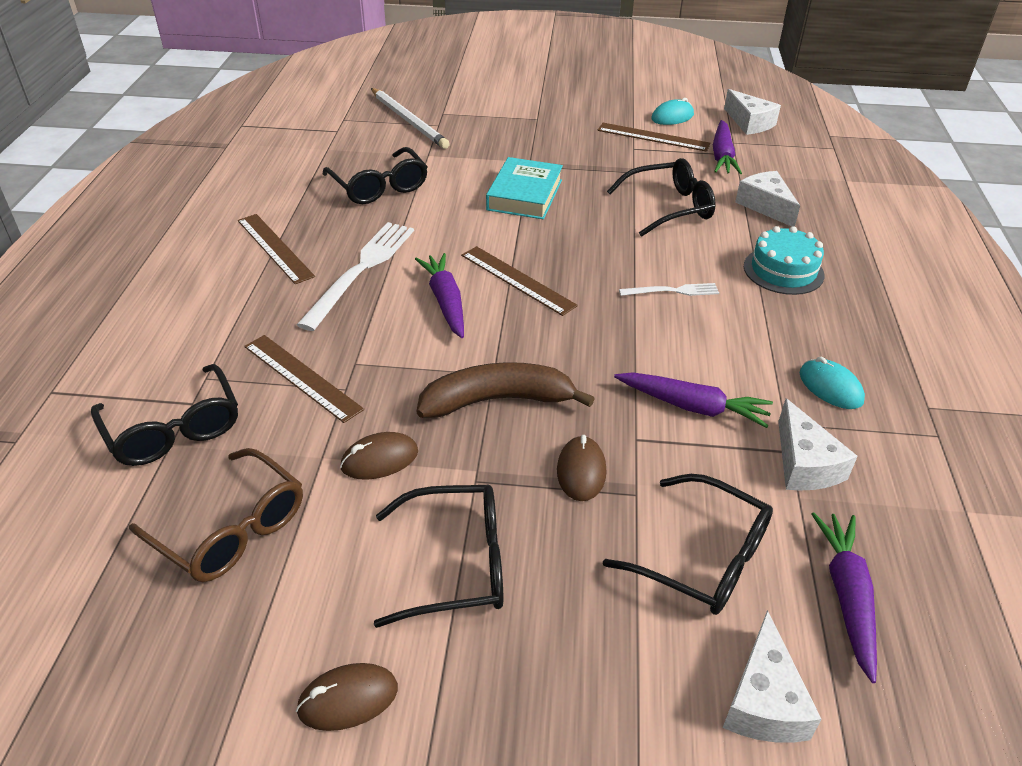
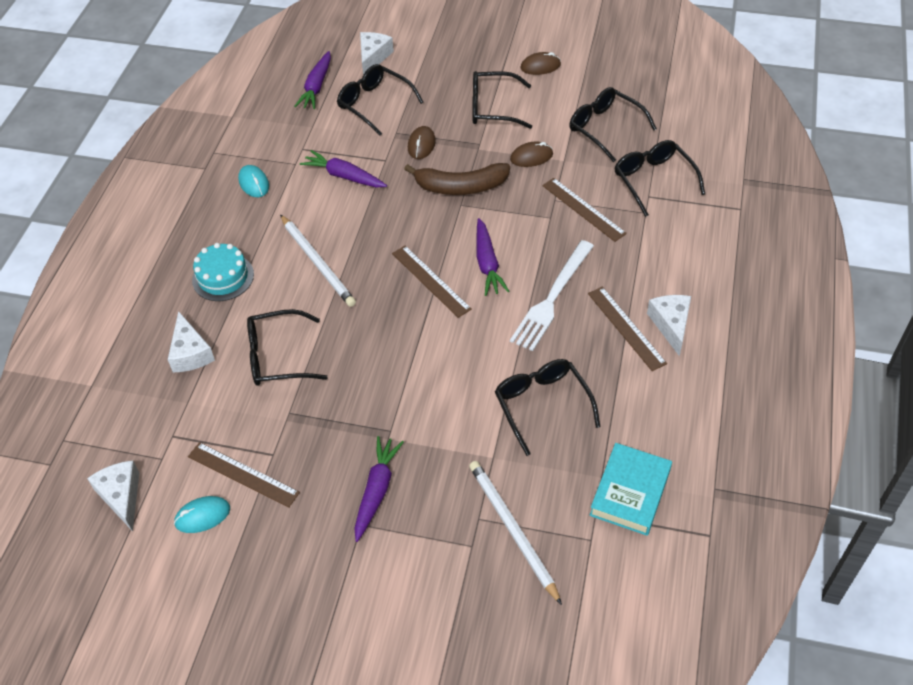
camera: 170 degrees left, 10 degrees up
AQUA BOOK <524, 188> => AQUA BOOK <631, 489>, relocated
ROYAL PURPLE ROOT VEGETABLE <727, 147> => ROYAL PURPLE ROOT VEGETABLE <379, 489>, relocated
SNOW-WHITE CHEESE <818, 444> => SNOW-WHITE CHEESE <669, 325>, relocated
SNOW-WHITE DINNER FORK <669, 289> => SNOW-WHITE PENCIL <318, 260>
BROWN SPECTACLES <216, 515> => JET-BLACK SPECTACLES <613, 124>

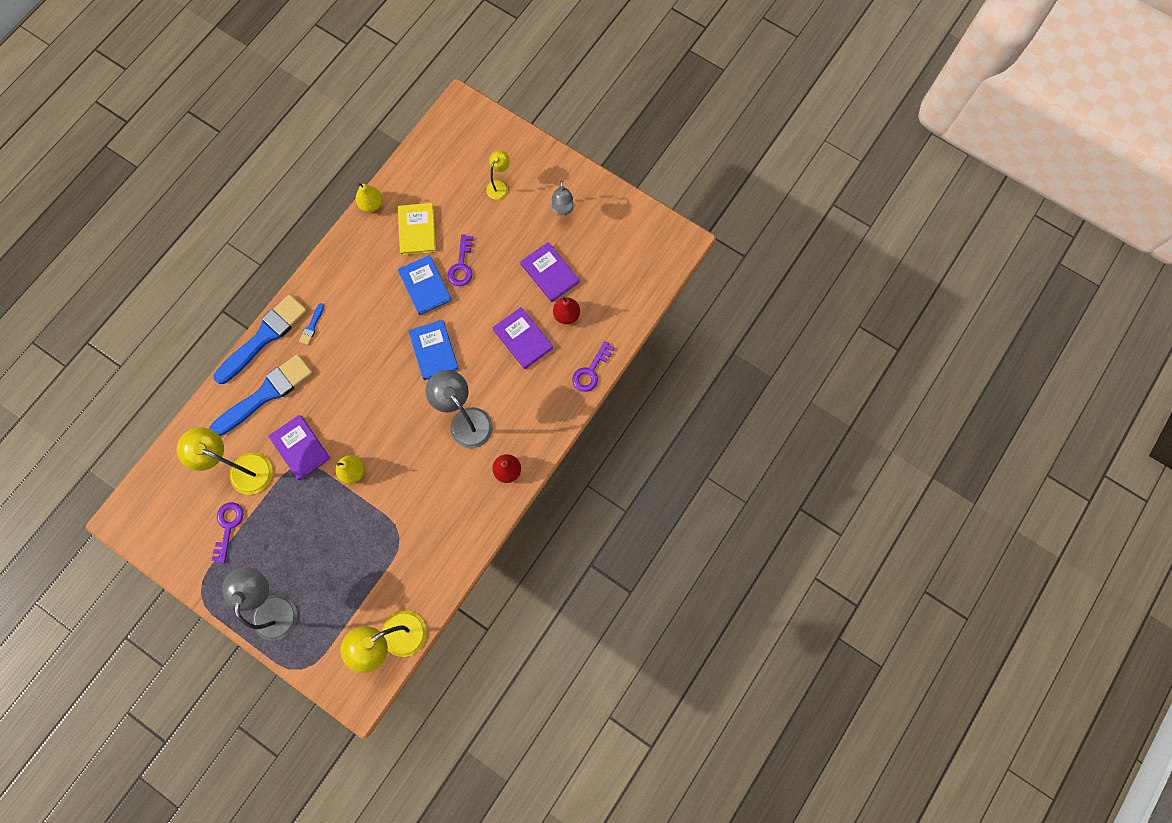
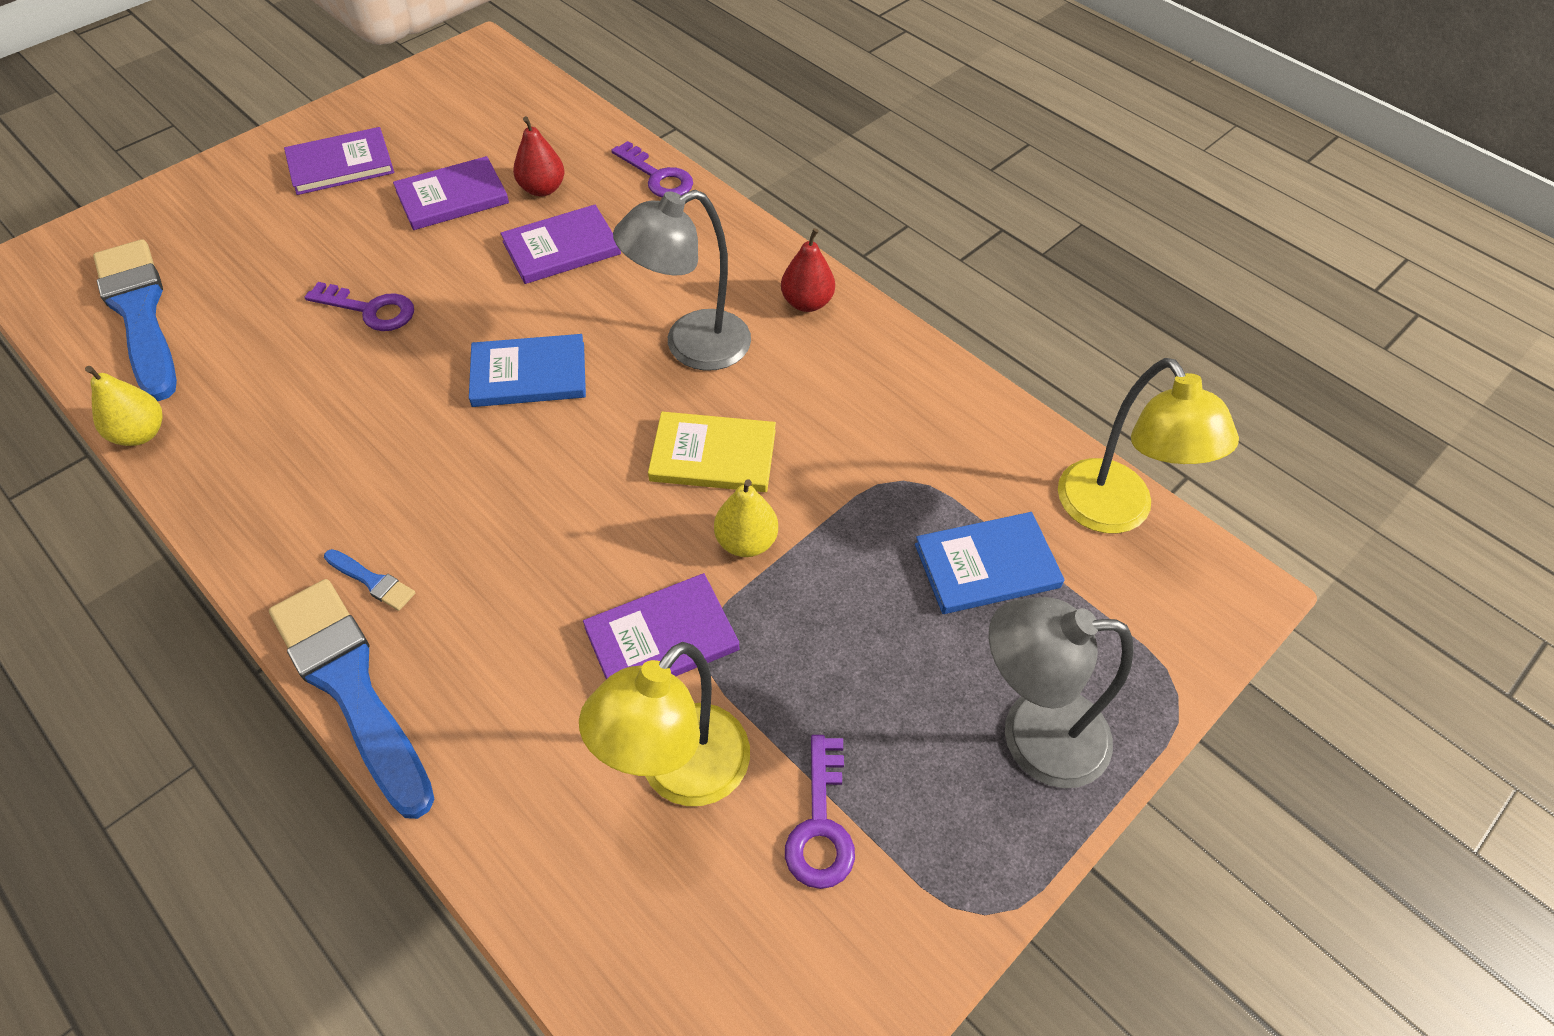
camera: 80 degrees left, 20 degrees down
GOLDEN LAMP <498, 175> => nothing
COBALT PAINTBRUSH <261, 395> => COBALT PAINTBRUSH <135, 320>, relocated
GOLDEN BOOK <417, 229> => GOLDEN BOOK <712, 452>, relocated
COBALT BOOK <425, 285> => COBALT BOOK <990, 563>, relocated
GRAY LAMP <563, 198> => ROYAL PURPLE BOOK <339, 161>
ROYAL PURPLE DOOR KEY <228, 532> => ROYAL PURPLE DOOR KEY <820, 812>, 105 degrees counterclockwise

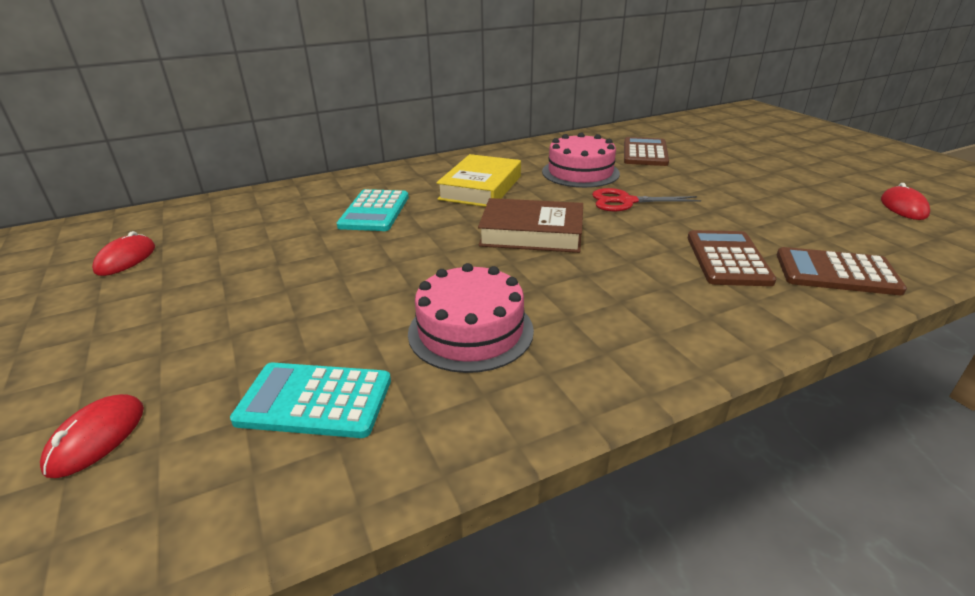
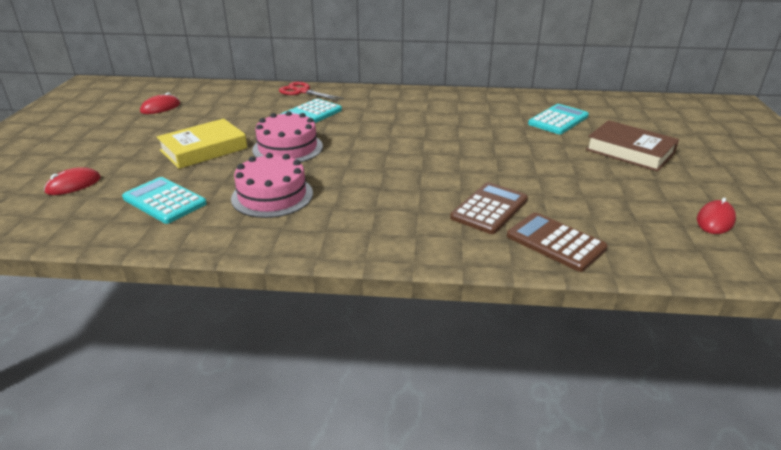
camera: 30 degrees right, 0 degrees up
GOLDEN BOOK <478, 180> => GOLDEN BOOK <202, 144>, relocated
BROWN BOOK <530, 225> => BROWN BOOK <632, 145>, relocated
PINK LAYER CAKE <581, 160> => PINK LAYER CAKE <287, 136>, relocated
SCARLET SHEARS <646, 199> => SCARLET SHEARS <311, 91>, relocated
BROWN CALCULATOR <646, 151> => AQUA CALCULATOR <558, 119>

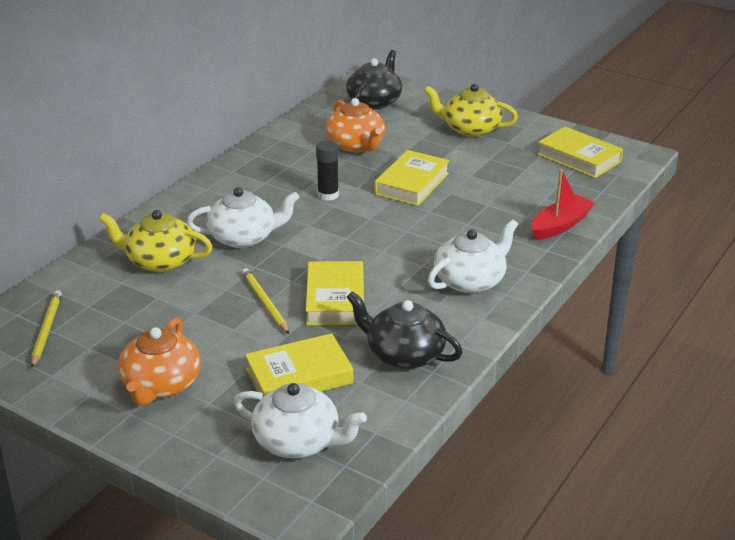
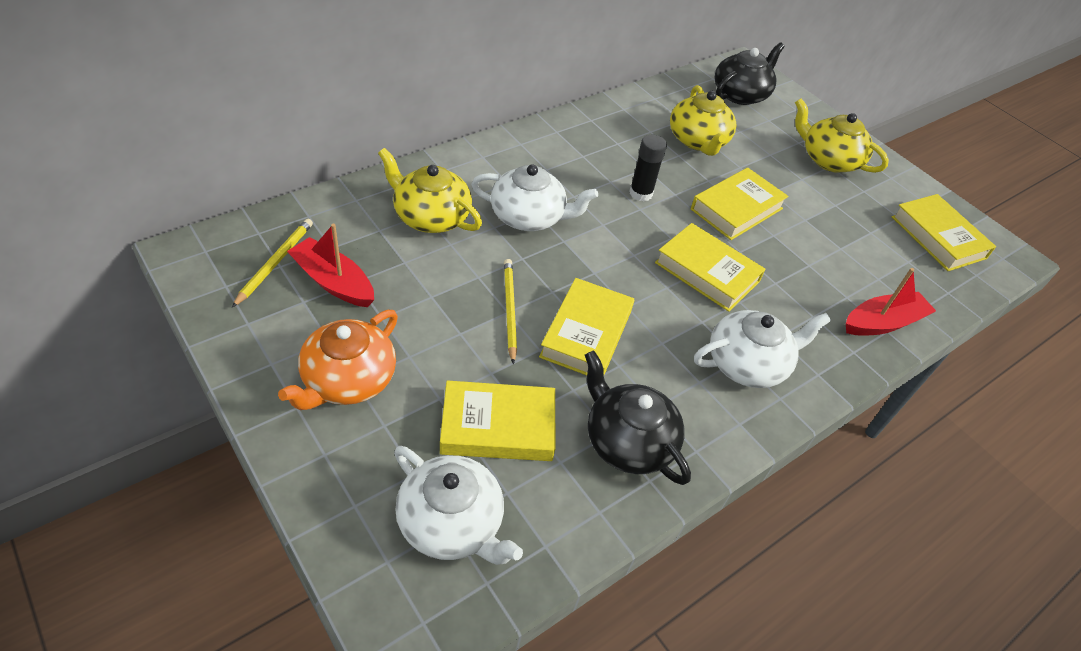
camera: 15 degrees right, 15 degrees up
nothing => SCARLET TOY BOAT <330, 265>
nothing => GOLDEN BOOK <710, 267>
BRIGHT ORANGE CHINA TEAPOT <355, 125> => GOLDEN CHINA TEAPOT <703, 120>

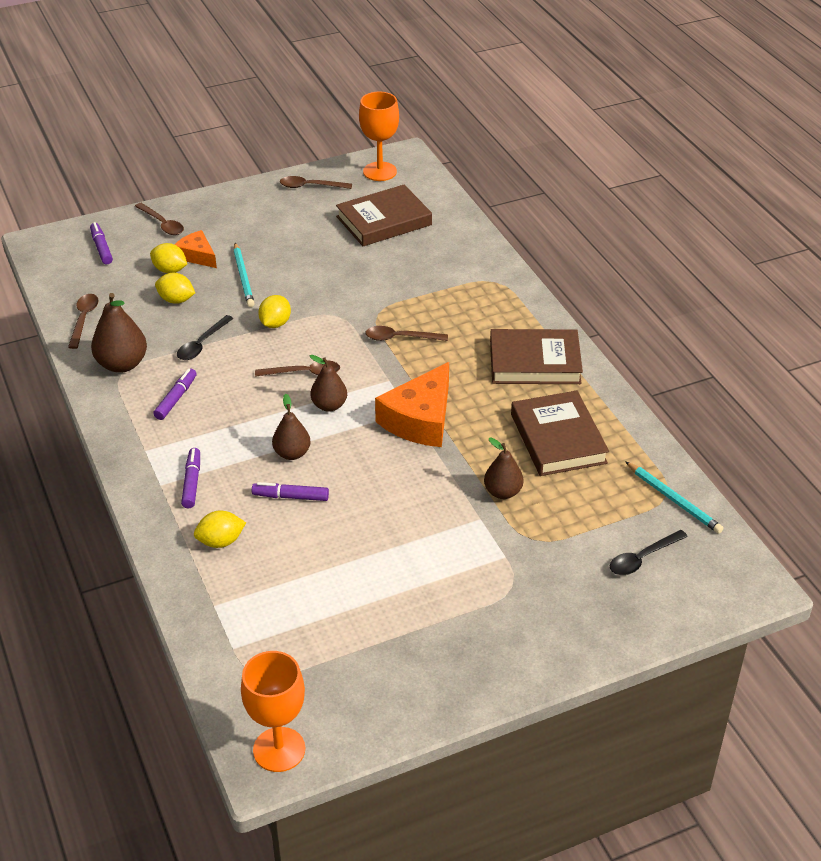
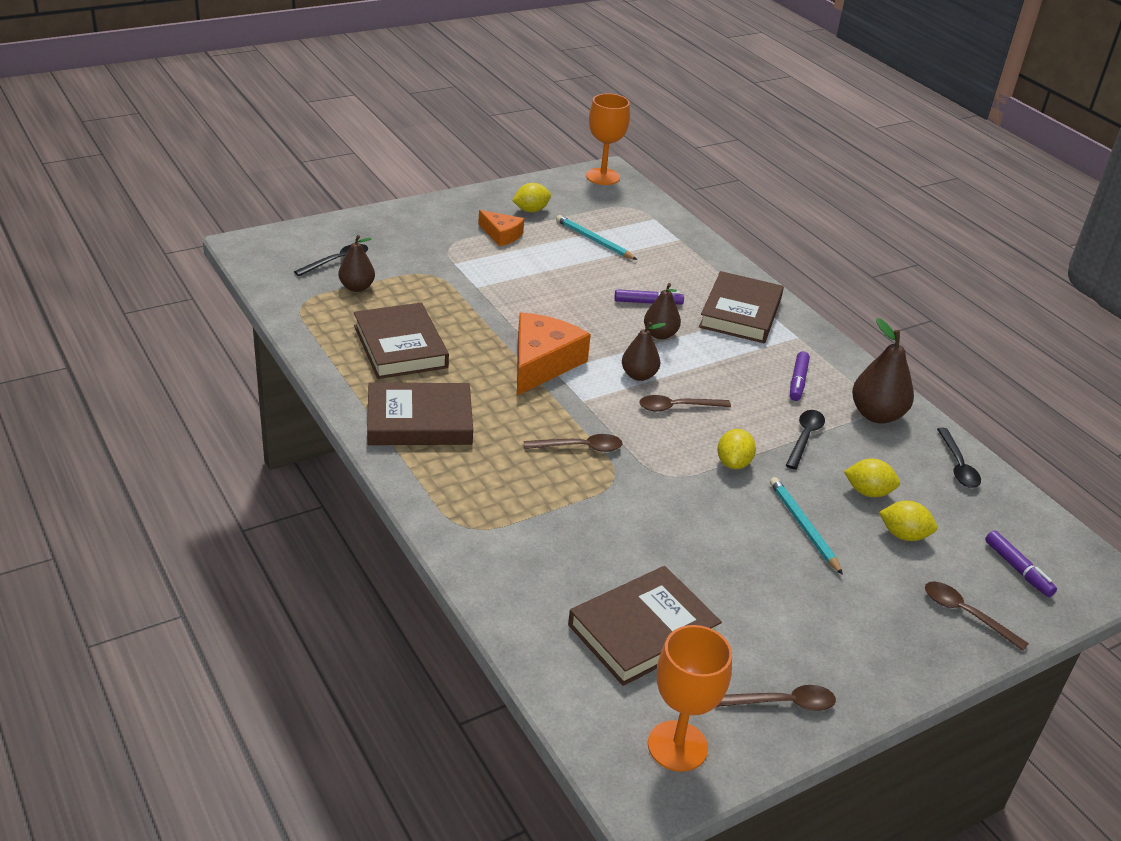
camera: 170 degrees right, 5 degrees down
BRIGHT ORANGE CHEESE <195, 249> => BRIGHT ORANGE CHEESE <501, 228>, relocated
GOLDEN LEMON <220, 529> => GOLDEN LEMON <531, 197>, relocated
BROWN PEAR FRUIT <503, 468> => BROWN PEAR FRUIT <357, 263>, relocated
AQUA PENCIL <674, 497> => AQUA PENCIL <597, 237>, relocated
ROYAL PURPLE MARKER <190, 478> => BROWN BOOK <741, 307>
BROWN SPOON <83, 321> => JET-BLACK SPOON <959, 458>

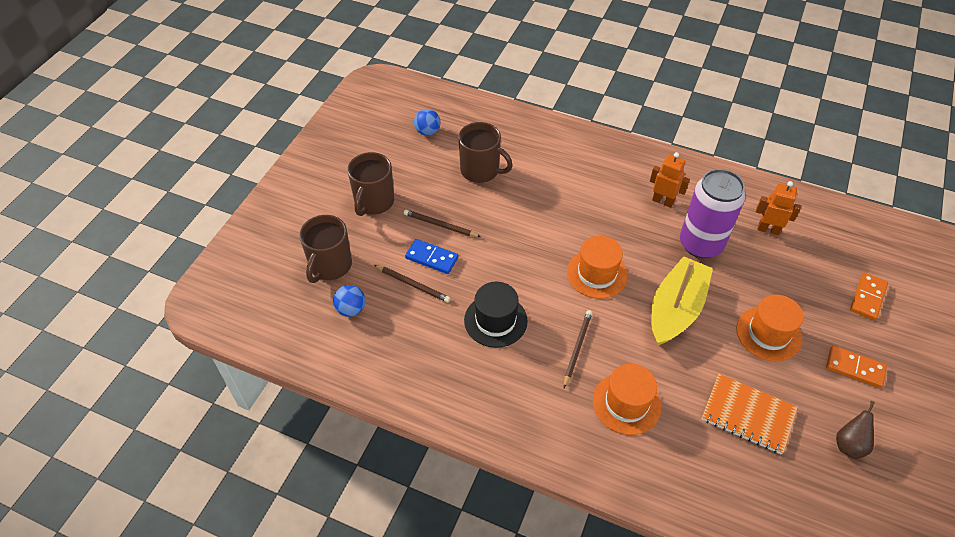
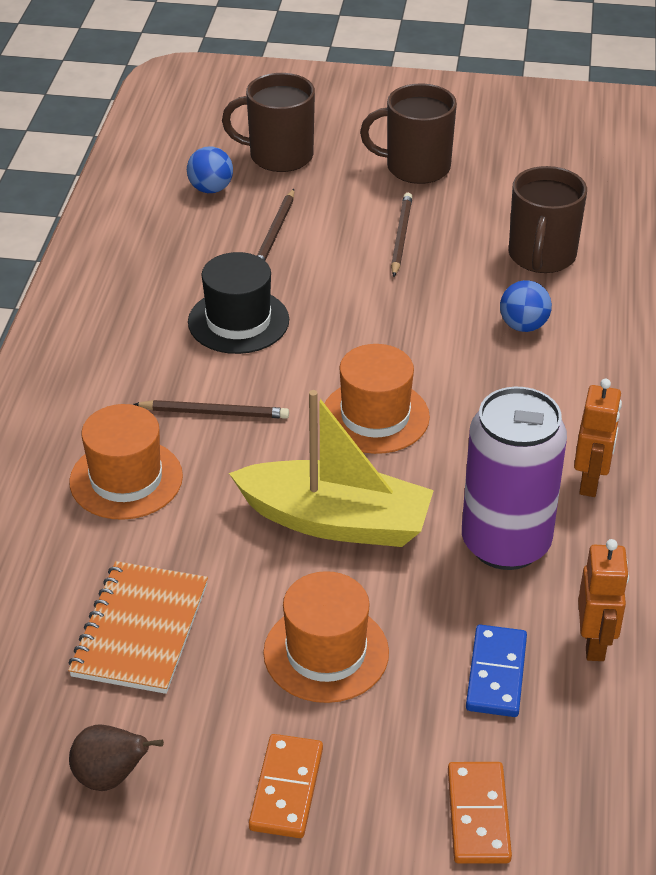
camera: 75 degrees right, 10 degrees down
COBALT DOMINO <432, 256> => COBALT DOMINO <496, 670>, relocated
COBALT SPHERE <427, 122> => COBALT SPHERE <526, 306>, relocated
BRIGHT ORANGE DOMINO <869, 296> => BRIGHT ORANGE DOMINO <480, 813>, 75 degrees clockwise

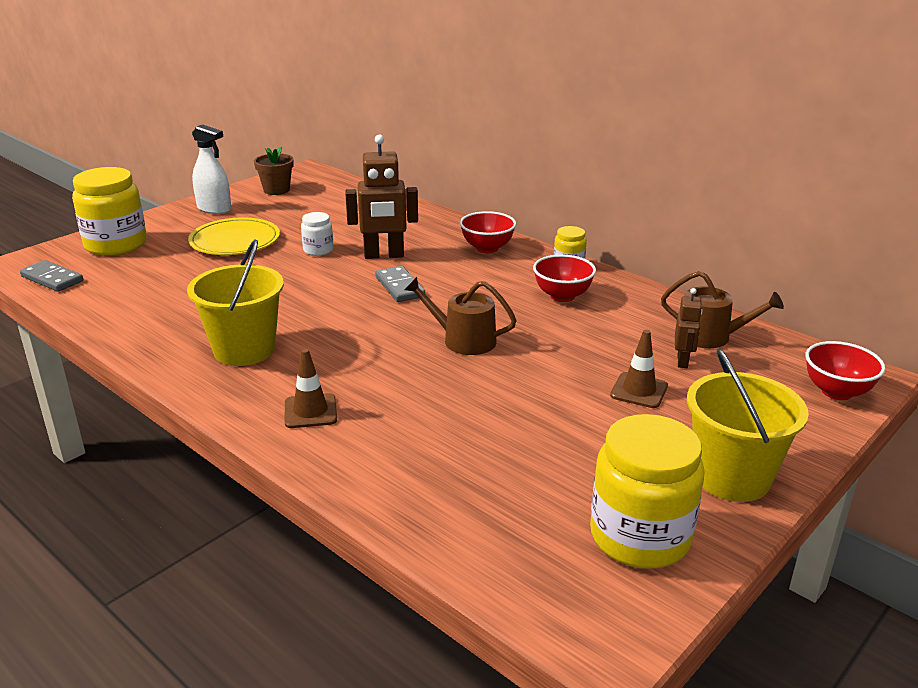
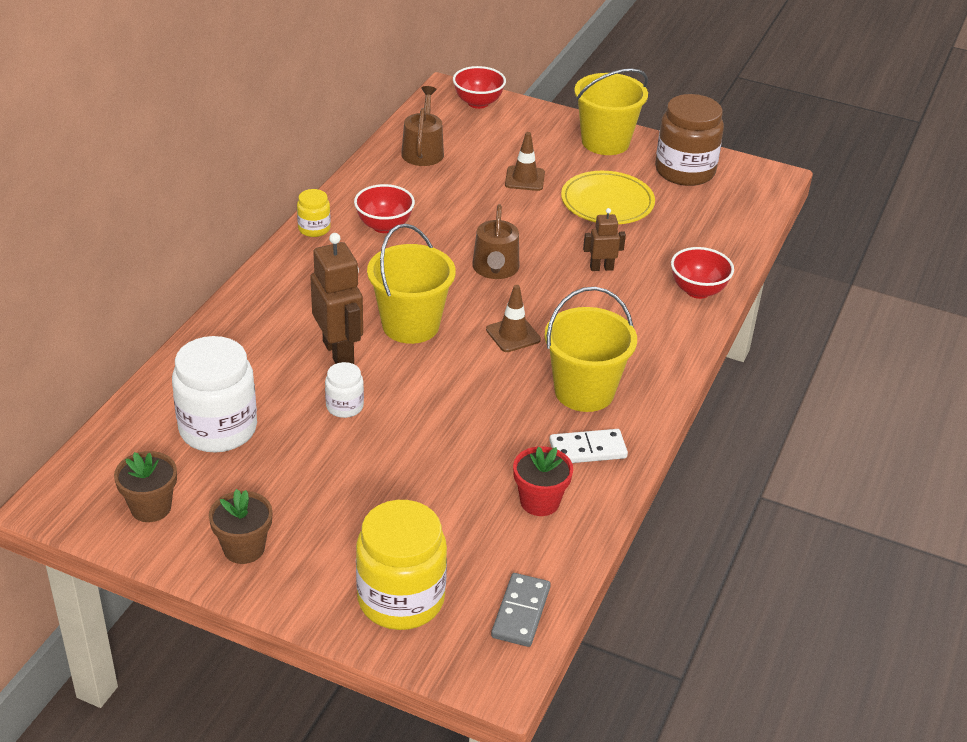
camera: 110 degrees left, 10 degrees up
nothing => SNOW-WHITE JAM JAR <214, 394>
nothing => SCARLET PLANT POT <543, 481>
nothing => SNOW-WHITE DOMINO <588, 446>
GOLDEN PLATE <234, 236> => GOLDEN PLATE <608, 197>, relocated
BROWN ROAD CONE <311, 388> => BROWN ROAD CONE <513, 318>, relocated
SCARLET DEEP DISH <488, 232> => SCARLET DEEP DISH <702, 273>, relocated
BROWN ROBOT FIGURE <688, 328> => BROWN ROBOT FIGURE <604, 239>, relocated
SNOW-WHITE SPRAY BOTTLE <211, 169> => BROWN PLANT POT <241, 526>
GRAY DOMINO <400, 284> => GOLDEN SAND BUCKET <411, 284>
GOLDEN JAM JAR <647, 491> => BROWN JAM JAR <689, 140>

